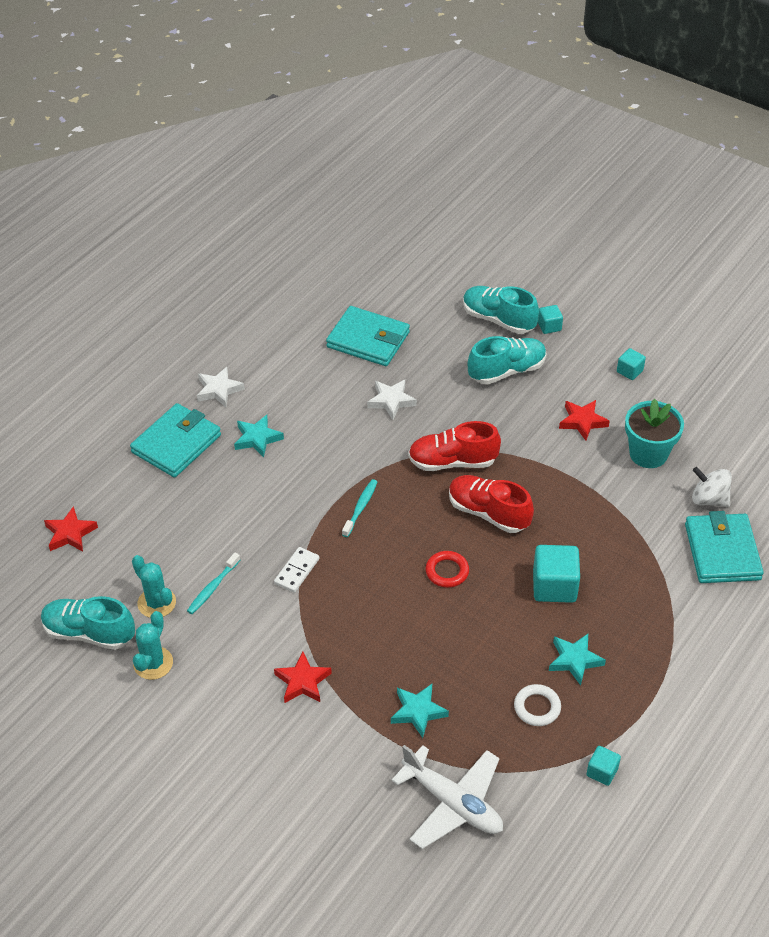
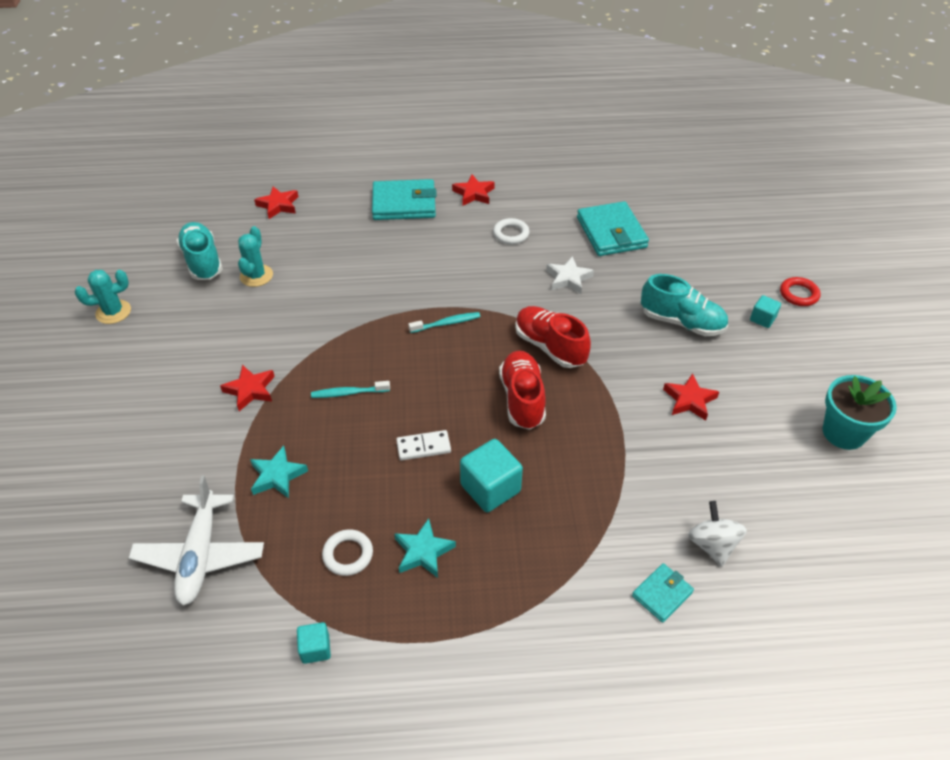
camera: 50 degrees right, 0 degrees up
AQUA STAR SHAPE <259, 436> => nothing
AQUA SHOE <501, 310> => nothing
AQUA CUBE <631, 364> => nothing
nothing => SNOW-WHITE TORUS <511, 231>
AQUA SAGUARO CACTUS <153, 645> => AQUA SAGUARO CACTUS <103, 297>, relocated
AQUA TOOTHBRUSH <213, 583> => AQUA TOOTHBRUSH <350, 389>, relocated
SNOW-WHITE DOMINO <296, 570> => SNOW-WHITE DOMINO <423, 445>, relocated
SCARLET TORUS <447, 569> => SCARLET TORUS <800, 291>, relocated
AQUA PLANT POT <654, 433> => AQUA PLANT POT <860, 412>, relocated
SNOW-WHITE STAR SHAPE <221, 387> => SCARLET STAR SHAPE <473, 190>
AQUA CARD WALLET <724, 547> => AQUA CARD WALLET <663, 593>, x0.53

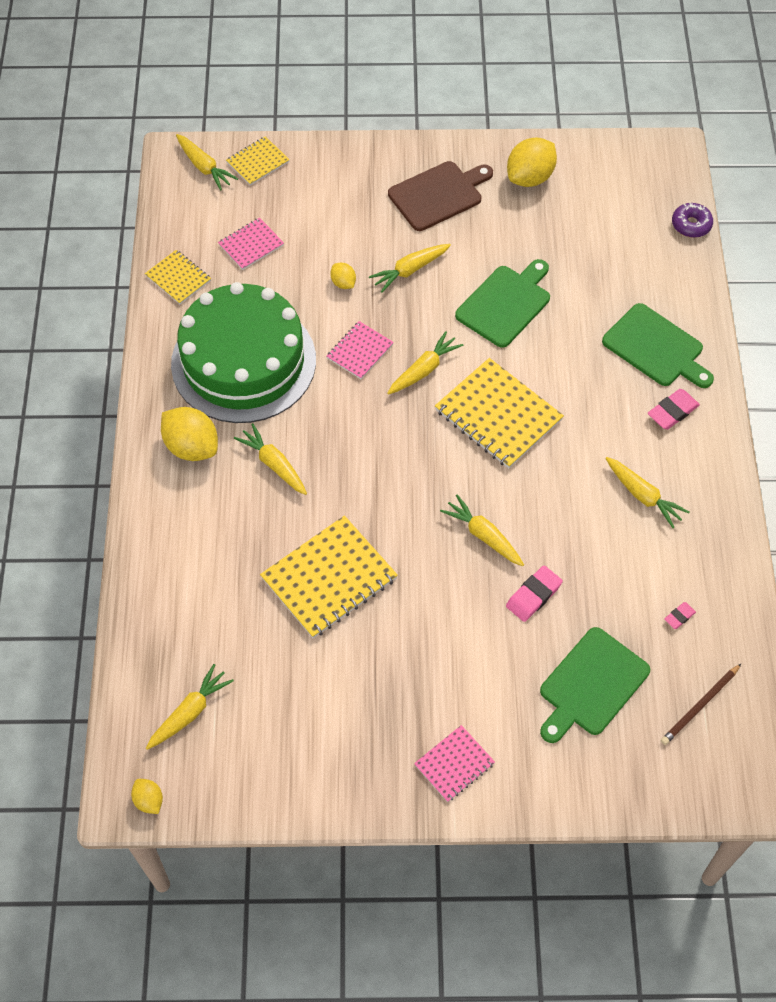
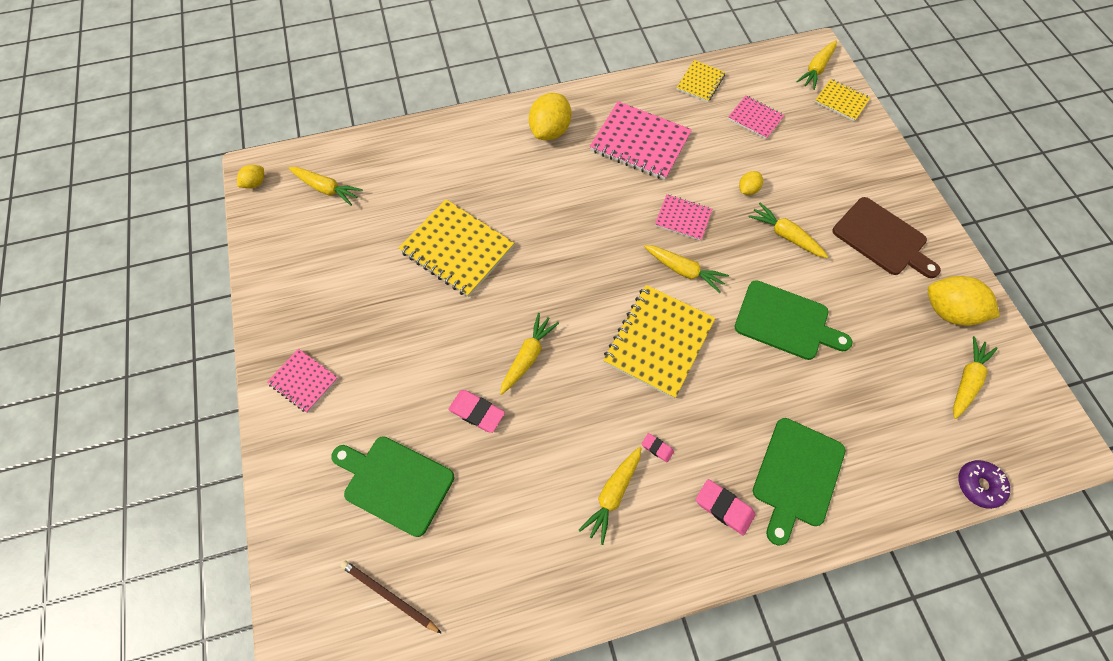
camera: 75 degrees right, 5 degrees up
GOLDEN ROOT VEGETABLE <270, 459> => GOLDEN ROOT VEGETABLE <975, 377>, relocated
PINK GUM ERASER <680, 615> => PINK GUM ERASER <658, 448>, relocated
GREEN LAYER CAKE <243, 352> => PINK EXERCISE BOOK <641, 140>

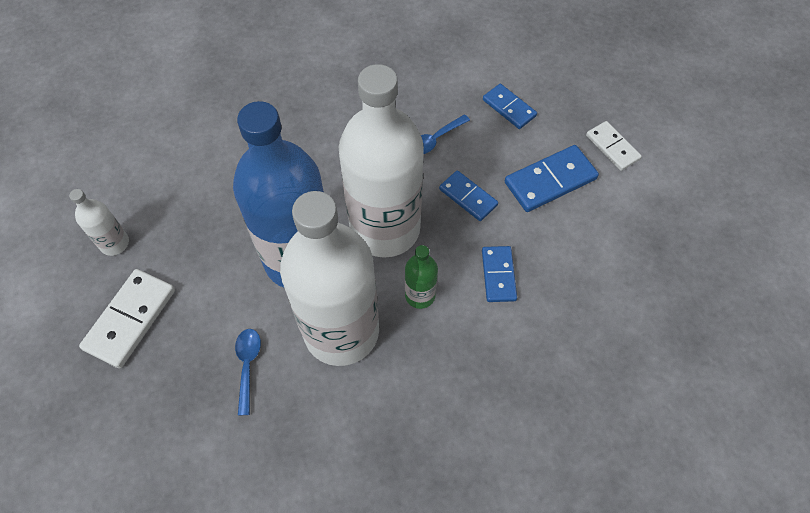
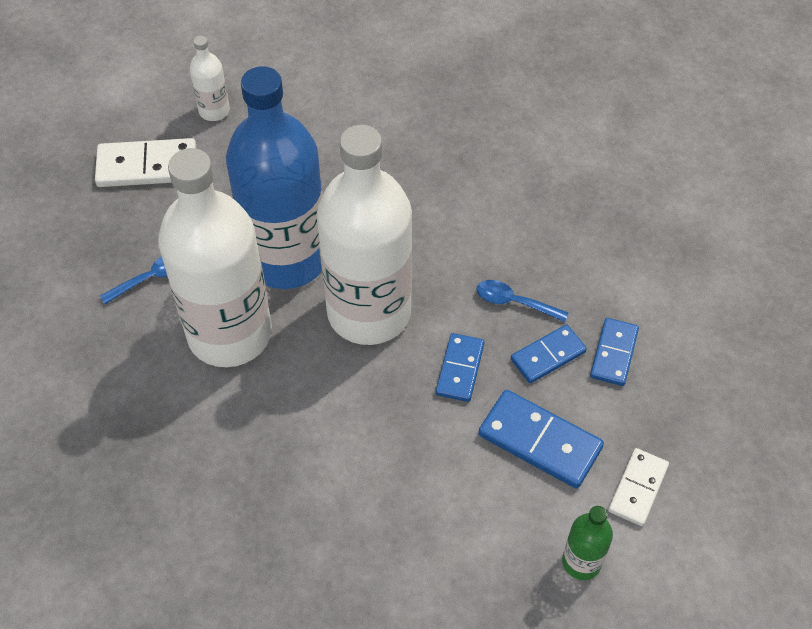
camera: 60 degrees right, 5 degrees down
GREEN FLASK <421, 277> => GREEN FLASK <587, 543>, relocated
COBALT DOMINO <499, 274> => COBALT DOMINO <549, 353>, relocated

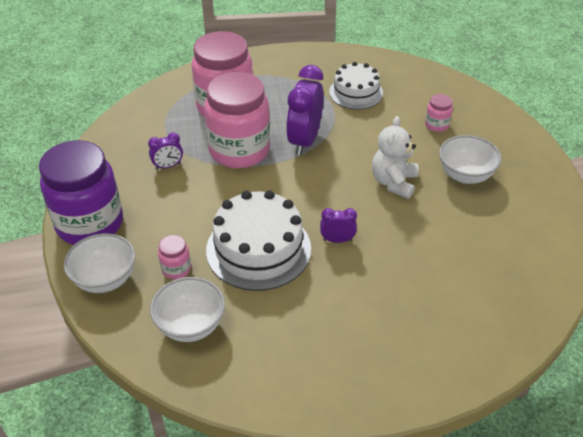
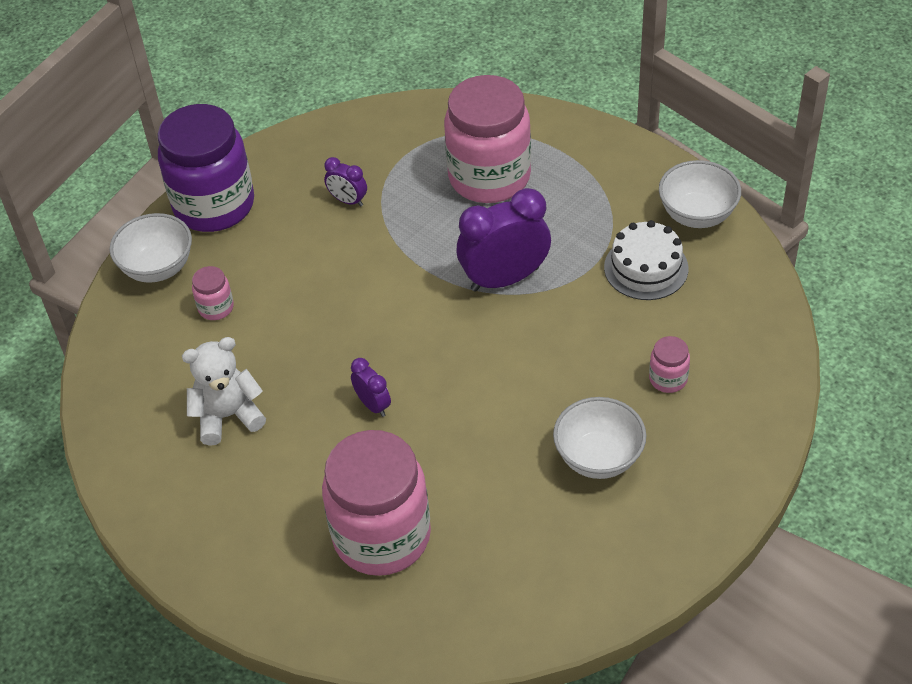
camera: 55 degrees right, 5 degrees up
SNOW-WHITE LAYER CAKE <258, 240> => nothing
SNOW-WHITE DEEP DISH <187, 309> => SNOW-WHITE DEEP DISH <700, 194>, relocated
PINK JAM JAR <237, 120> => PINK JAM JAR <376, 503>, relocated
SNOW-WHITE STUFFED BEAR <395, 157> => SNOW-WHITE STUFFED BEAR <224, 391>, relocated

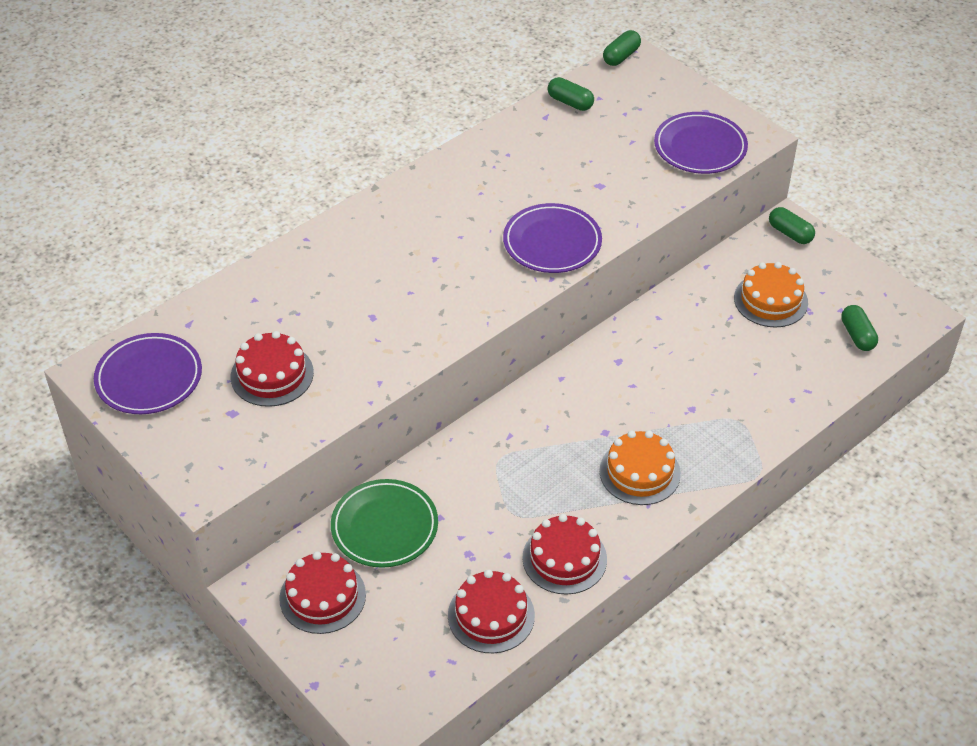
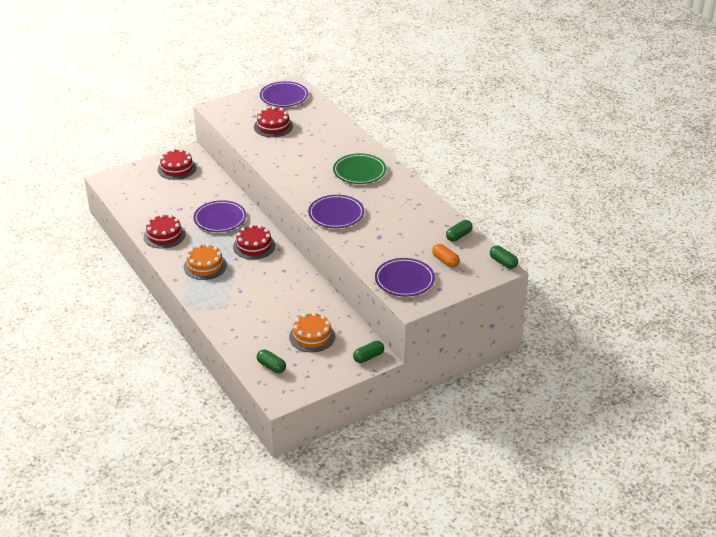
camera: 100 degrees right, 10 degrees down
nothing => ROYAL PURPLE PLATE <219, 216>
nothing => BRIGHT ORANGE PILL <446, 255>
GREEN PLATE <384, 523> => GREEN PLATE <359, 168>, relocated
SCARLET LAYER CAKE <491, 611> => SCARLET LAYER CAKE <254, 242>, relocated
GREEN PILL <859, 328> => GREEN PILL <271, 361>, 45 degrees clockwise

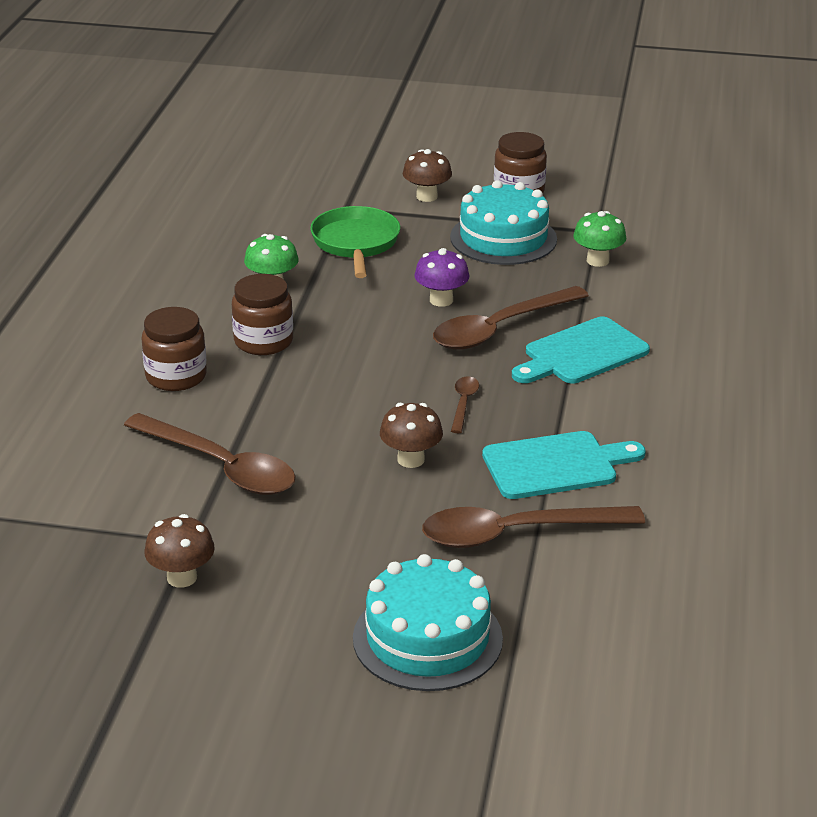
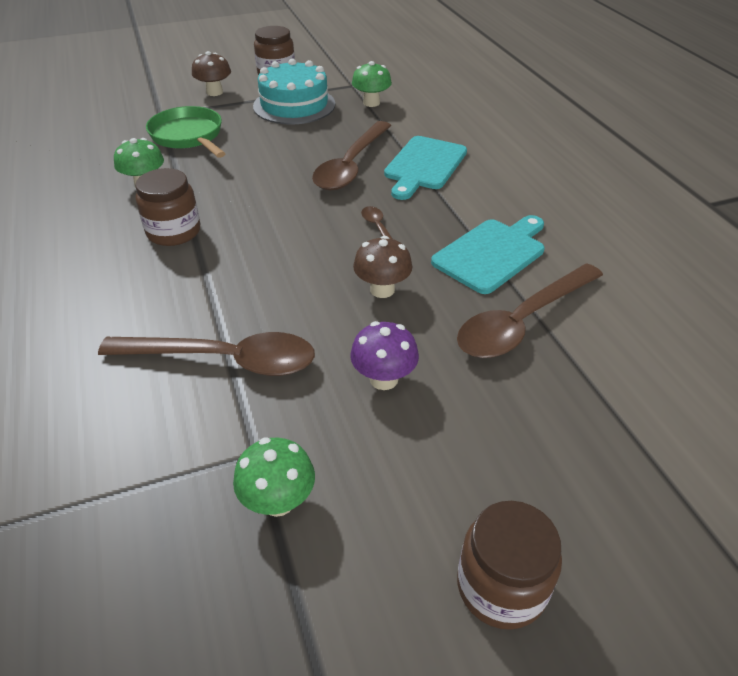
camera: 30 degrees left, 10 degrees up
AQUA LAYER CAKE <428, 622> => nothing
BROWN JAM JAR <174, 349> => BROWN JAM JAR <509, 565>, relocated
ROYAL PURPLE MUSHROOM <441, 277> => ROYAL PURPLE MUSHROOM <384, 355>, relocated
BROWN MUSHROOM <179, 551> => GREEN MUSHROOM <274, 477>

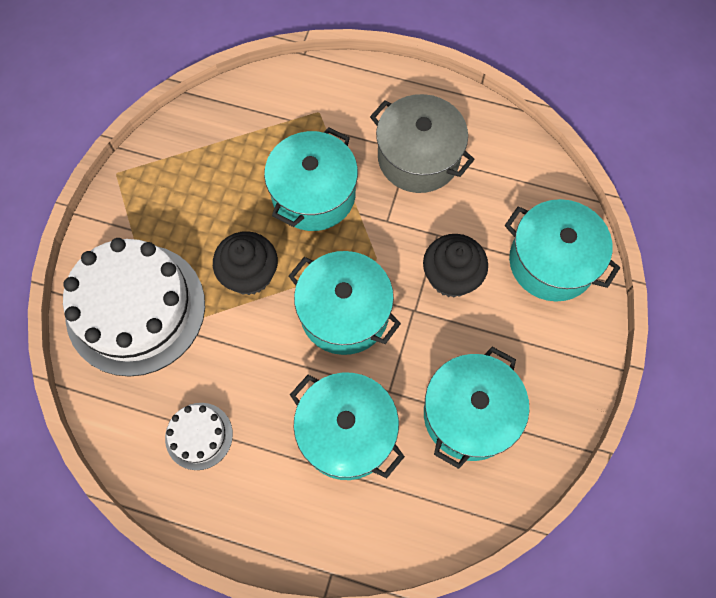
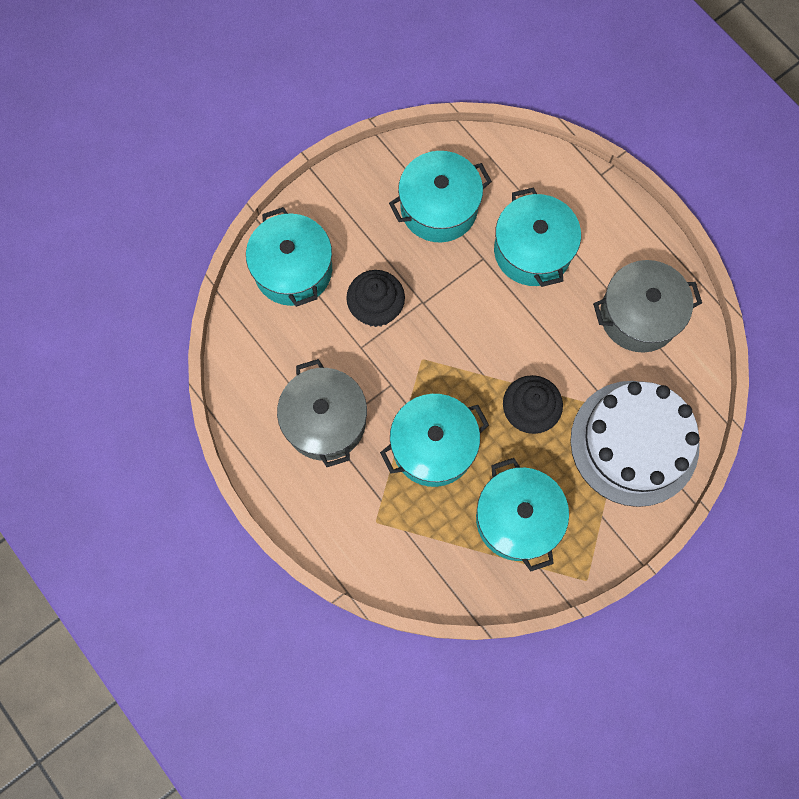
camera: 145 degrees left, 5 degrees up
AQUA STOCKPOT <345, 303> => AQUA STOCKPOT <522, 515>, relocated
SNOW-WHITE LAYER CAKE <199, 436> => GRAY STOCKPOT <647, 306>

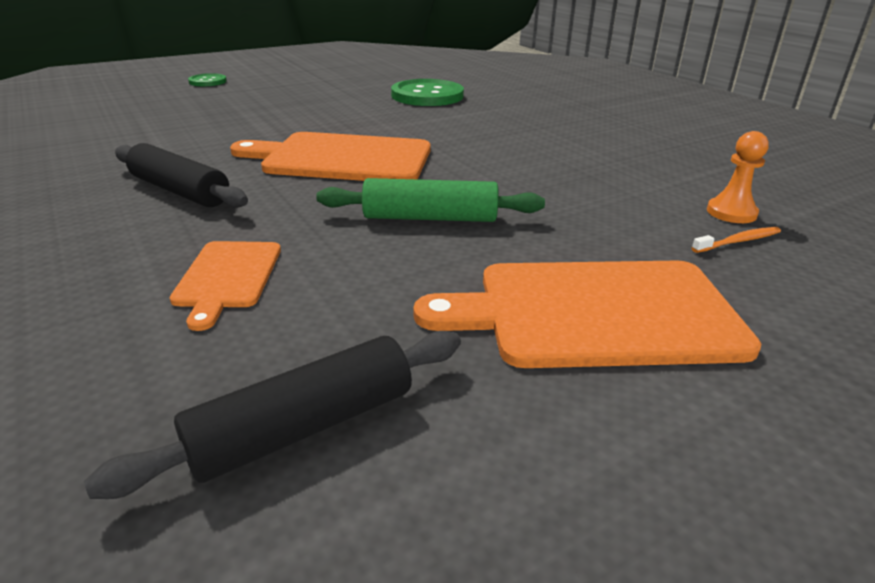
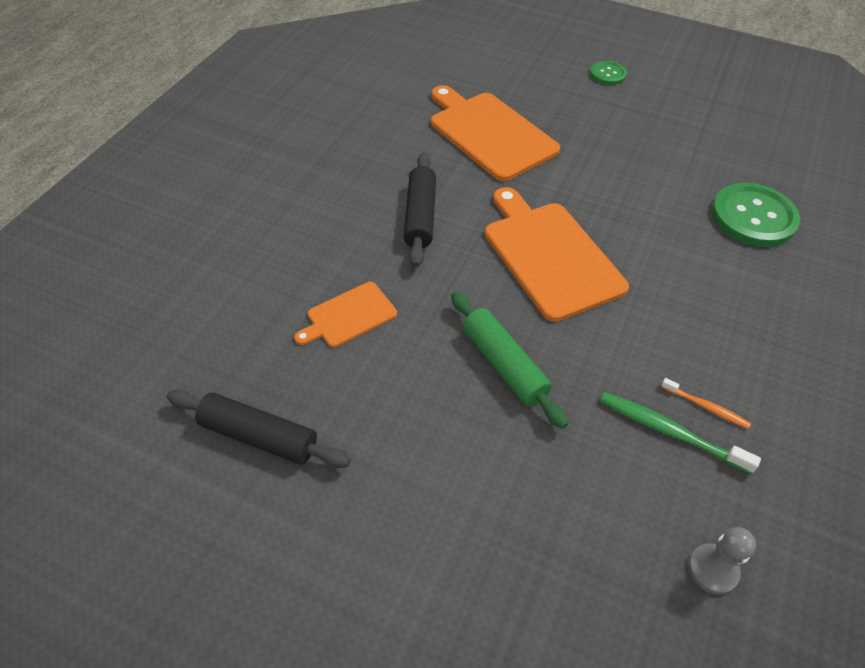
camera: 55 degrees right, 20 degrees up
nothing => GREEN TOOTHBRUSH <680, 433>
BRIGHT ORANGE CUTTING BOARD <587, 314> => BRIGHT ORANGE CUTTING BOARD <495, 133>, relocated
BRIGHT ORANGE TOOTHBRUSH <736, 240> => BRIGHT ORANGE TOOTHBRUSH <706, 403>, relocated
BRIGHT ORANGE CHESS PAWN <738, 177> => GRAY CHESS PAWN <722, 561>

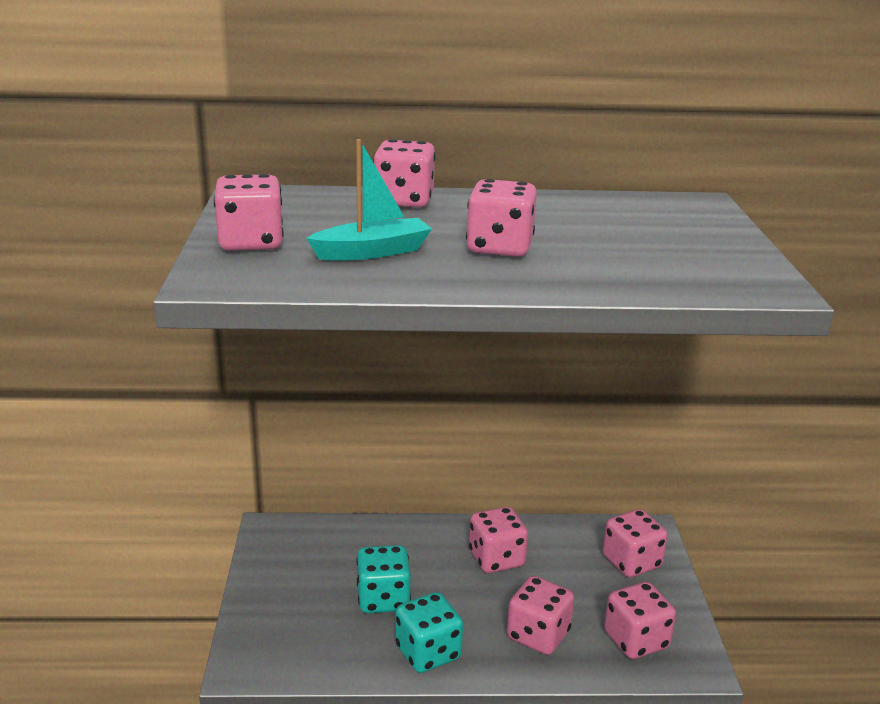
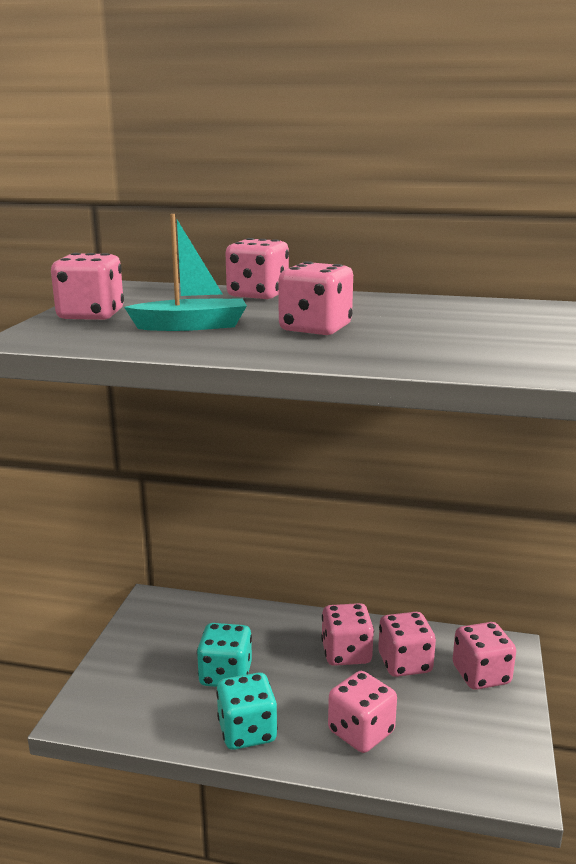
camera: 15 degrees right, 5 degrees down
PINK GAME DIE <640, 620> => PINK GAME DIE <407, 644>, relocated

